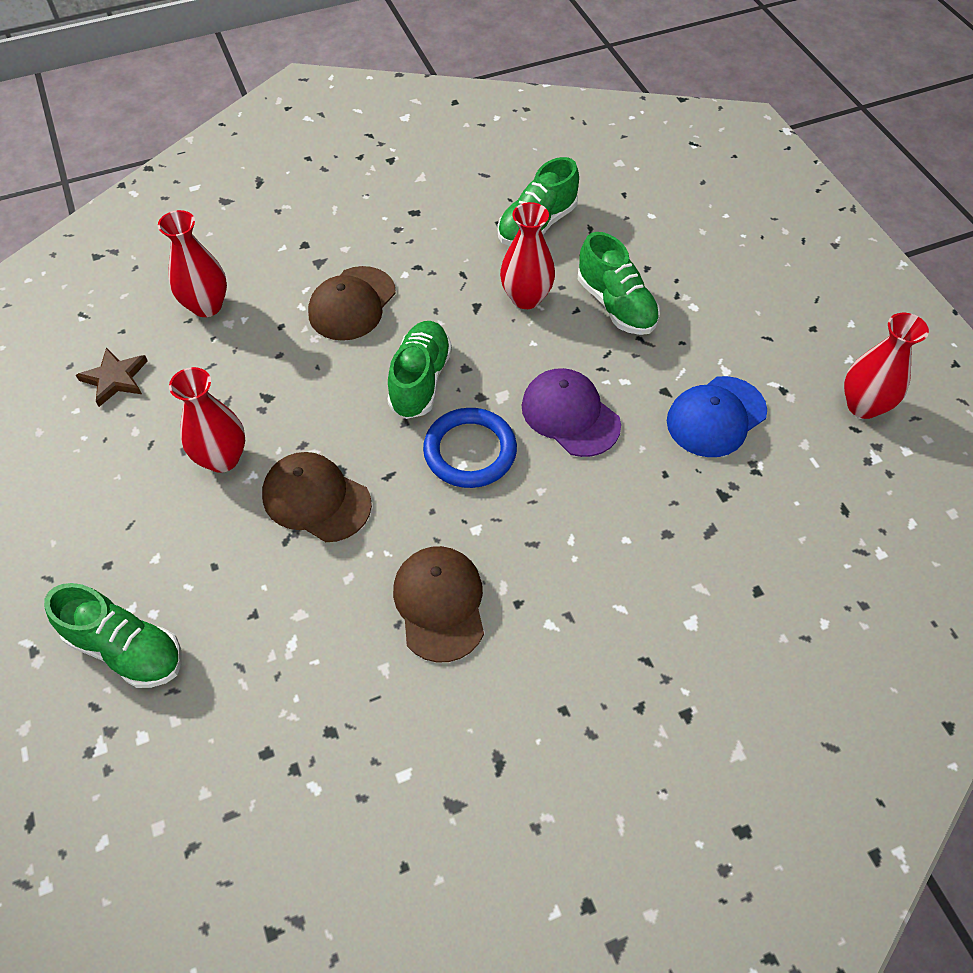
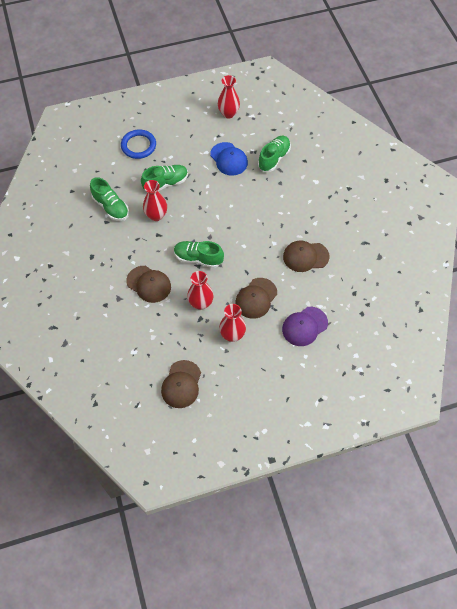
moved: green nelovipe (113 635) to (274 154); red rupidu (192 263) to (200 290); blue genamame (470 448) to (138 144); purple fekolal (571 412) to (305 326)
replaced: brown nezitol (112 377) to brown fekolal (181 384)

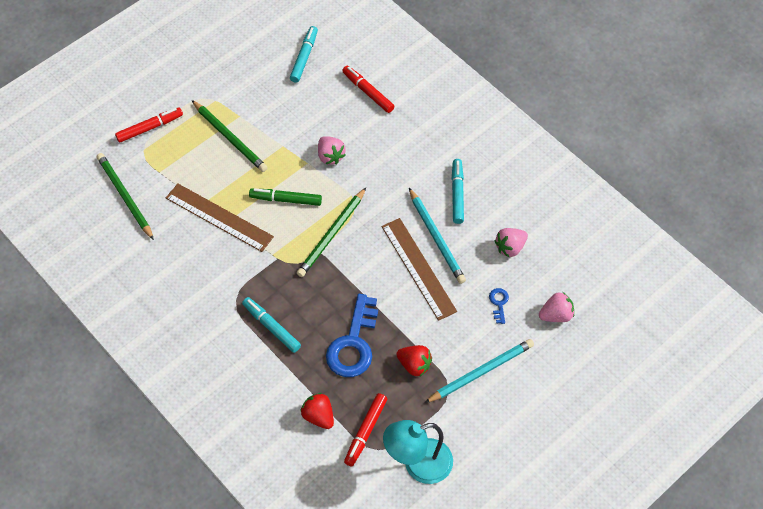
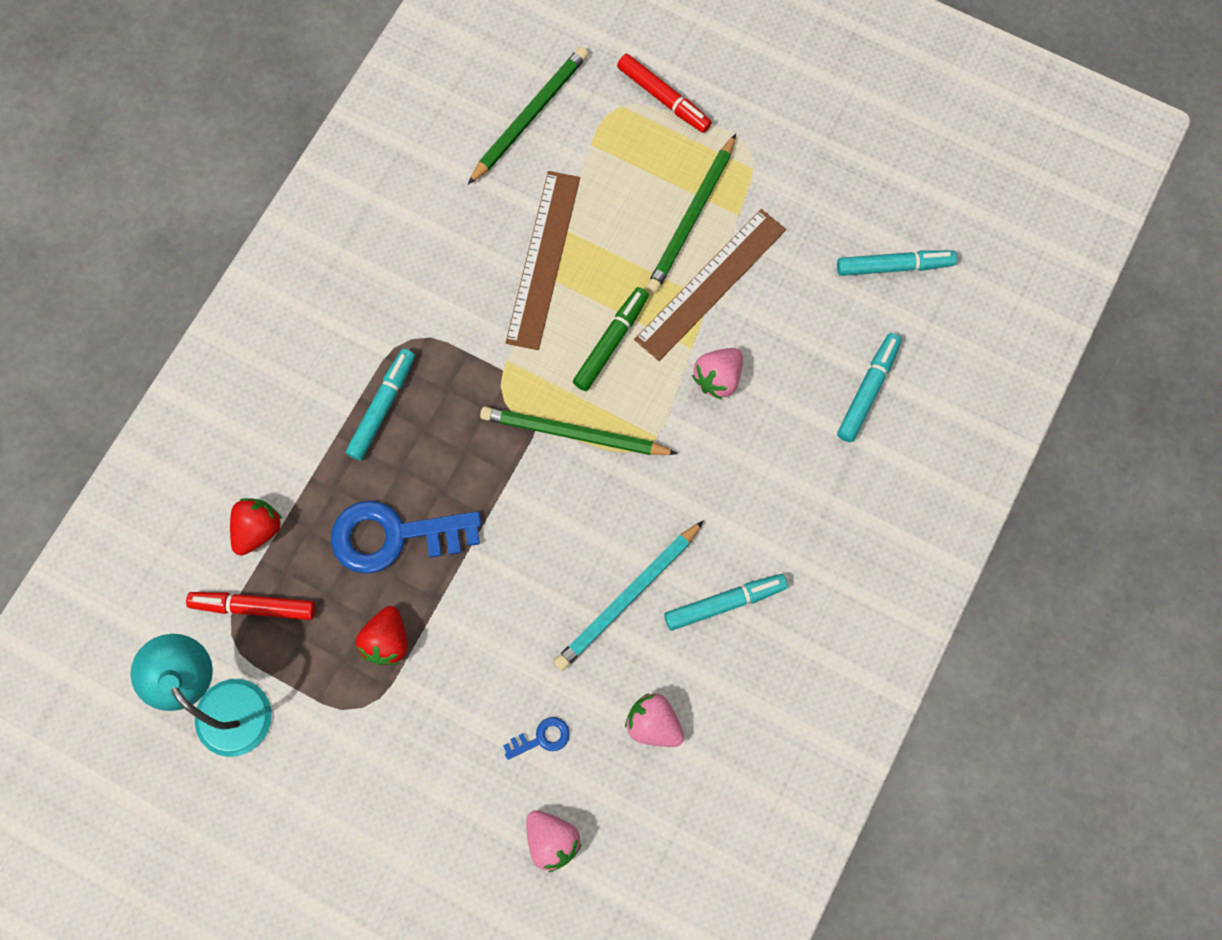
removed: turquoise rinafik (479 371)
moved: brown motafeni (419 269) to (710 285)
recoloured: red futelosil (368 89) to turquoise futelosil (869 387)
turned: green futelosil (285 197) = (611 339) 45 degrees clockwise

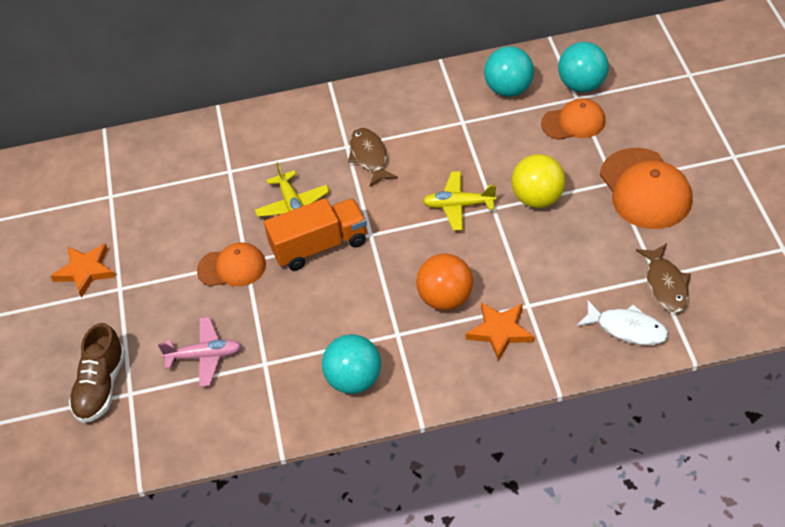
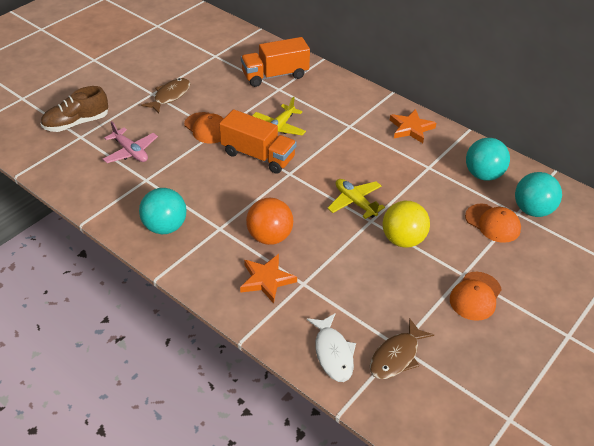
added: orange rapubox (275 62)
moved: orange nezitol (83 271) to (413 126); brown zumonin (373 157) to (165 96)
resized: orange fekolal (646 188) = (476 296) x0.63

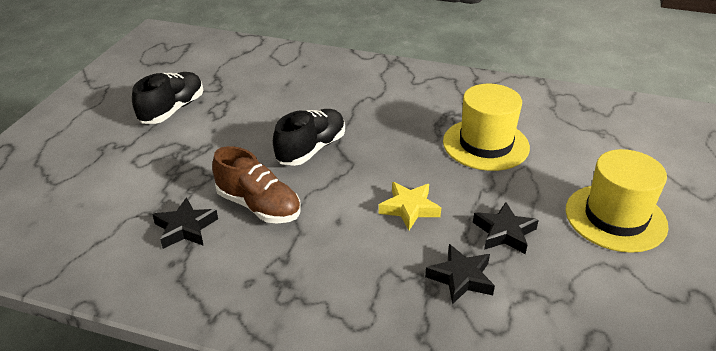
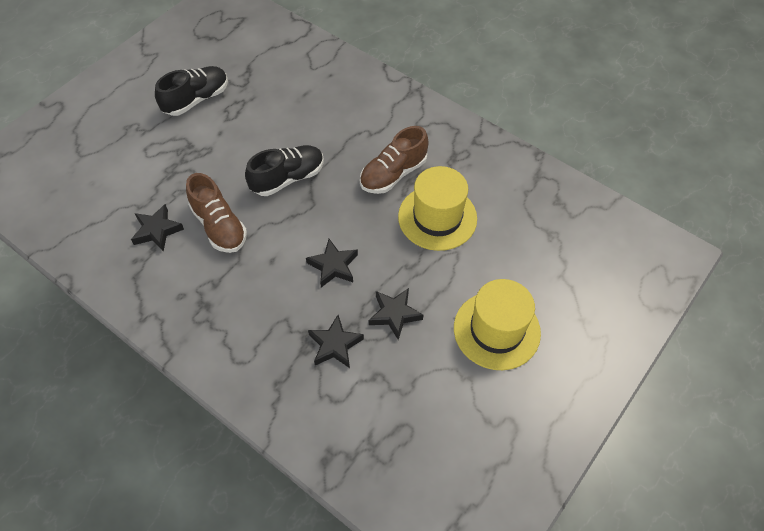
added: brown nelovipe (394 160)
recoloured: yellow nezitol (410 206) to black nezitol (332 263)

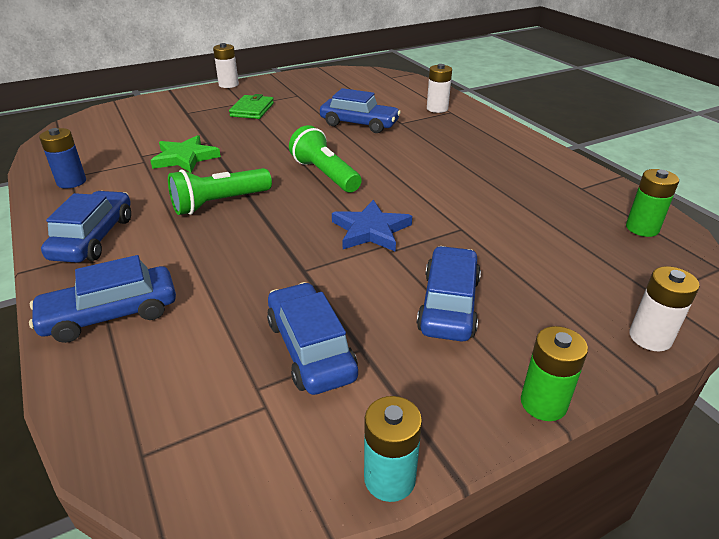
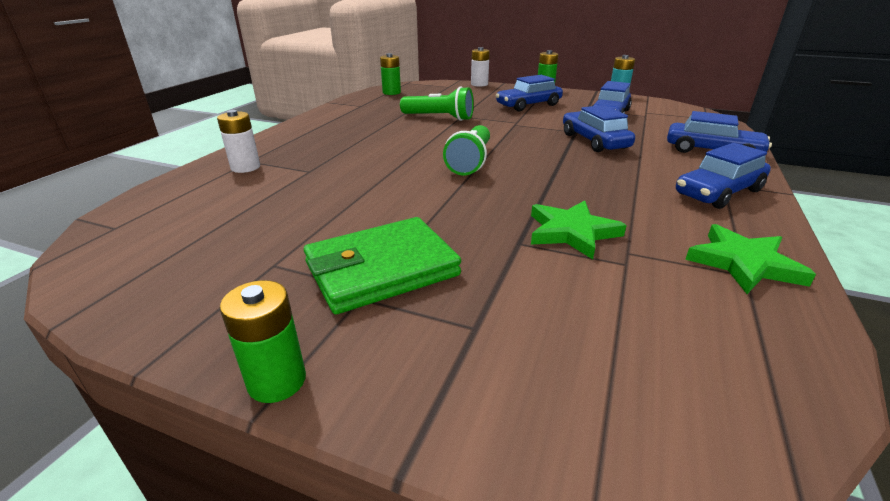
removed: blue nezitol (372 226)
moved: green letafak (220 191) to (437 103); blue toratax (360 110) to (599 128)
replaced: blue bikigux (62 158) to green nezitol (750 259)
recoloured: white bikigux (226 65) to green bikigux (263 341)
resized: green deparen (251 106) = (382 265) x1.60

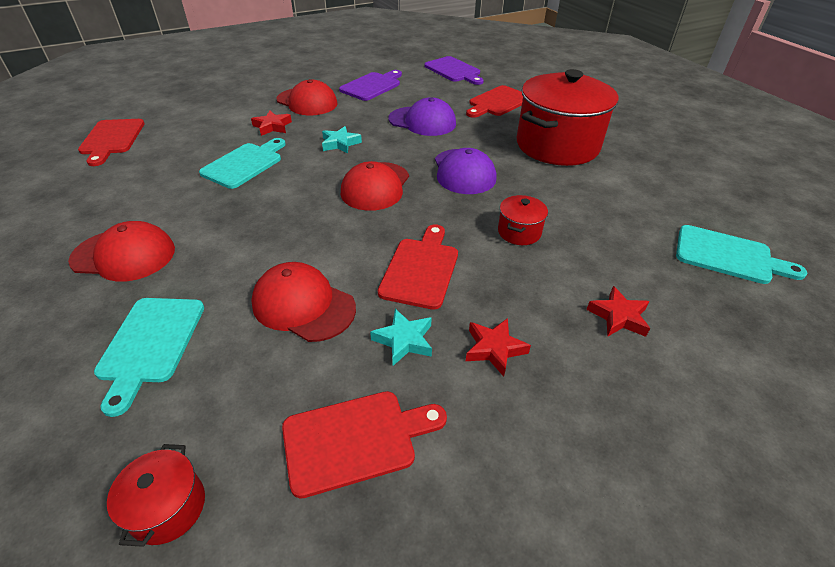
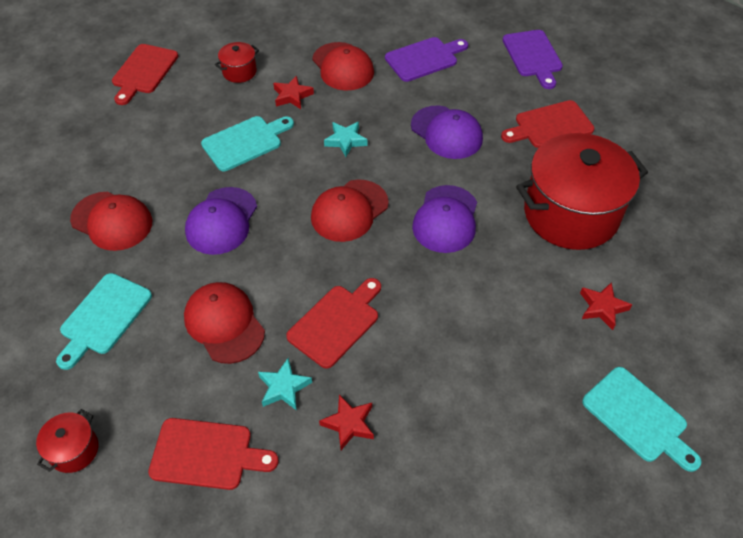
added: purple fekolal (221 221)
moved: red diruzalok (523 220) to (237 62); red nezitol (618 311) to (606 306)

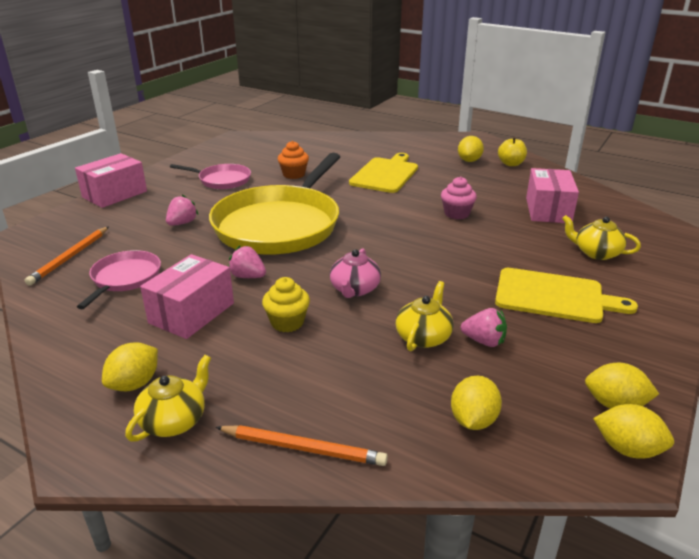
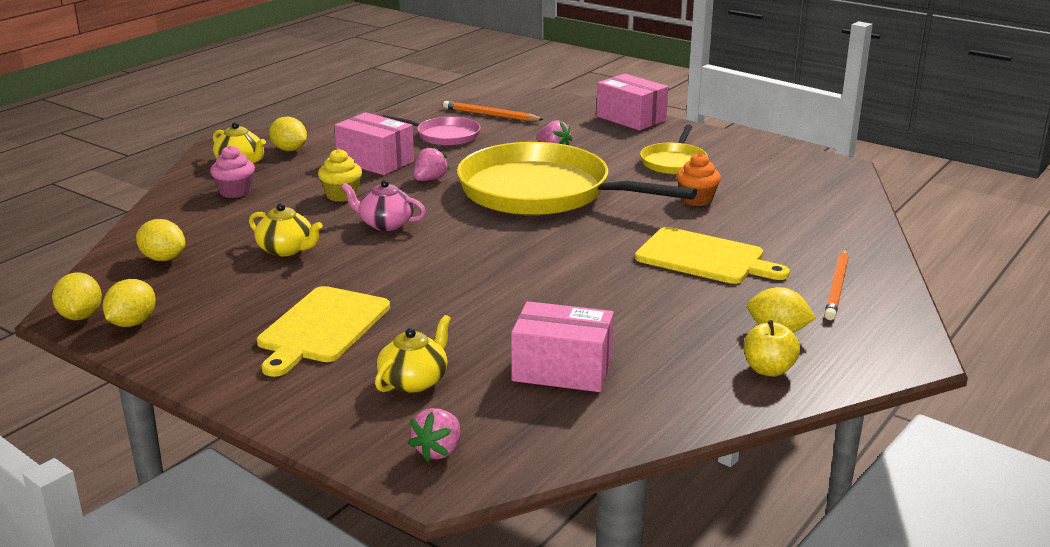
moved: orange rinafik (301 445) to (836 284); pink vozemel (459 198) to (232 171); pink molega (484 327) to (434 435)
recoloured: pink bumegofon (210 176) to yellow bumegofon (673 150)
turned: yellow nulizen (633 431) = (77 296) 45 degrees counterclockwise

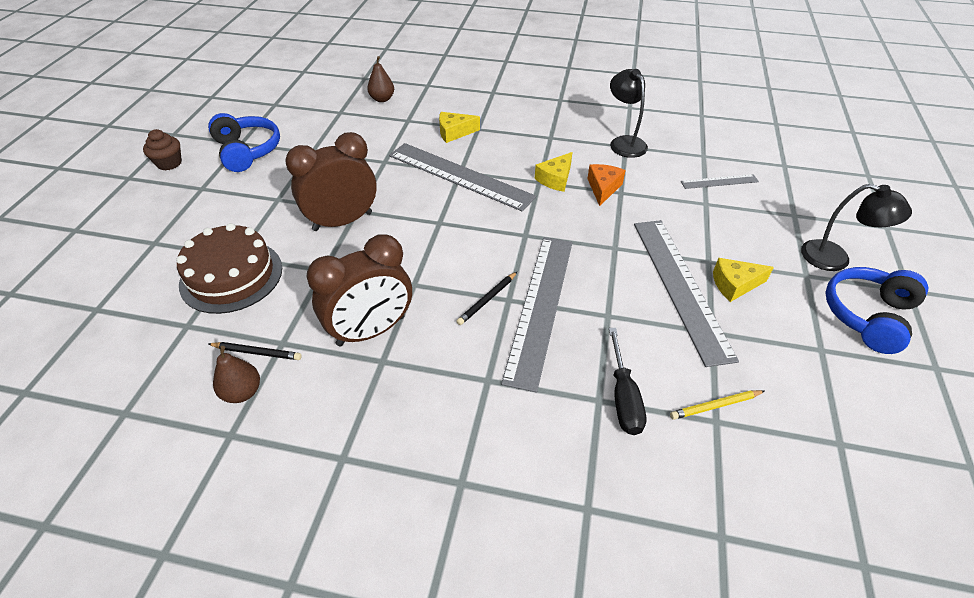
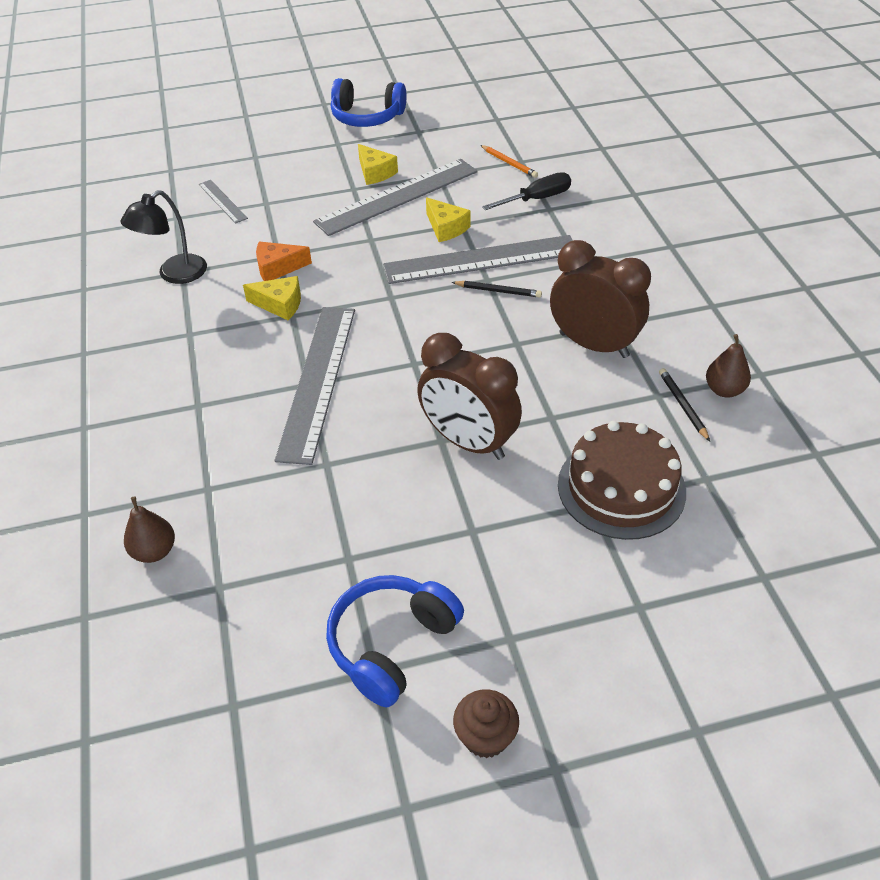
removed: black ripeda (856 227)
moved: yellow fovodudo (459 127) to (448 219)
recoloured: yellow rinafik (717 405) to orange rinafik (509 161)

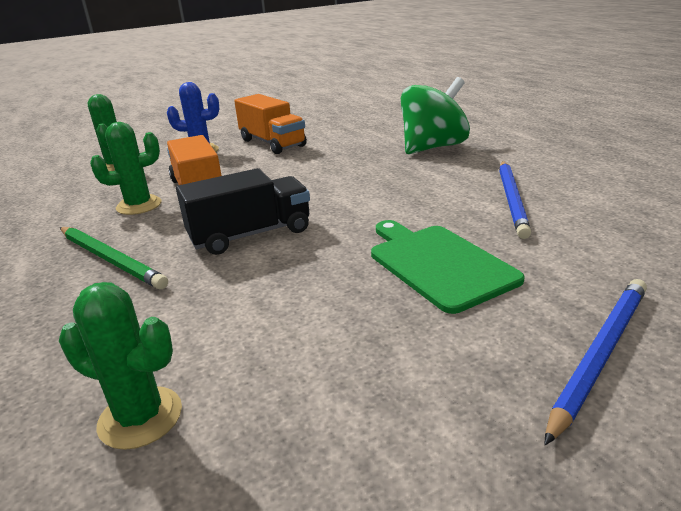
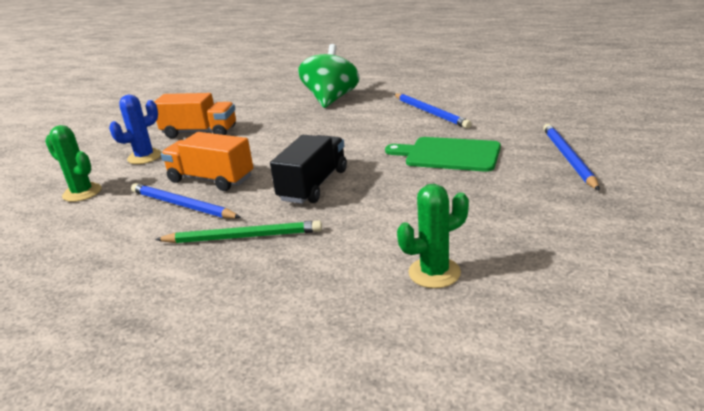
replaced: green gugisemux (125 168) to blue rinafik (186 200)

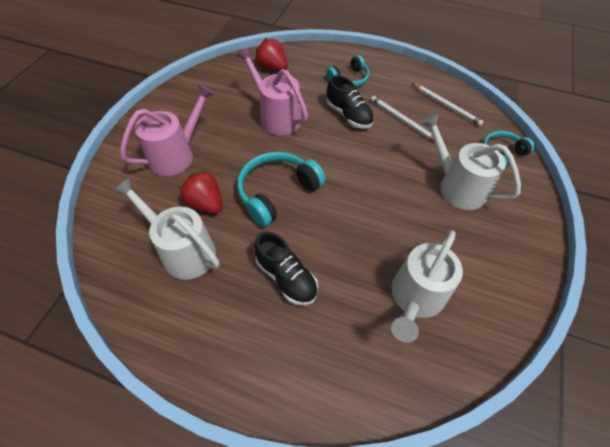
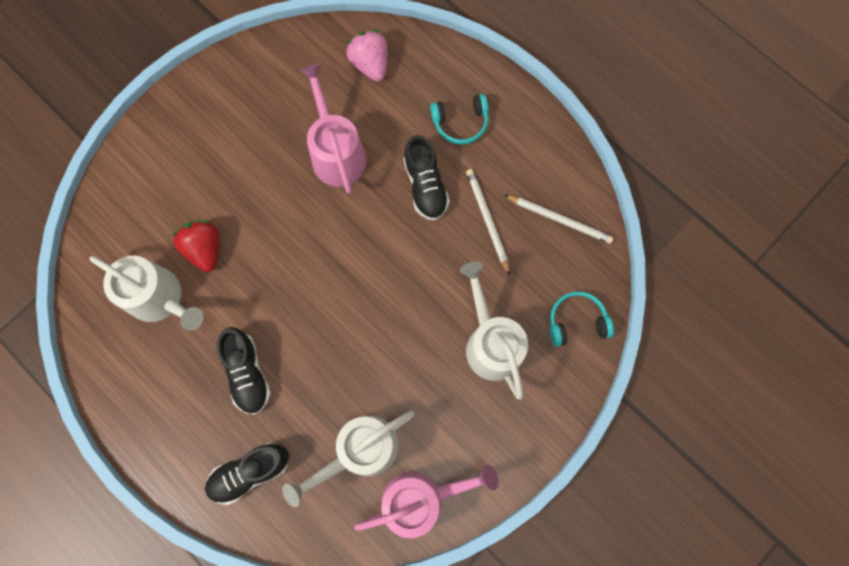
removed: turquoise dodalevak (281 189)
added: black nelovipe (247 474)
moved: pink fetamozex (167 130) to (426 501)
recoloured: red molega (271 55) to pink molega (366 56)
turned: white fetamozex (166 228) = (146 293) 150 degrees clockwise; white rinafik (448 104) = (559 219) 45 degrees counterclockwise

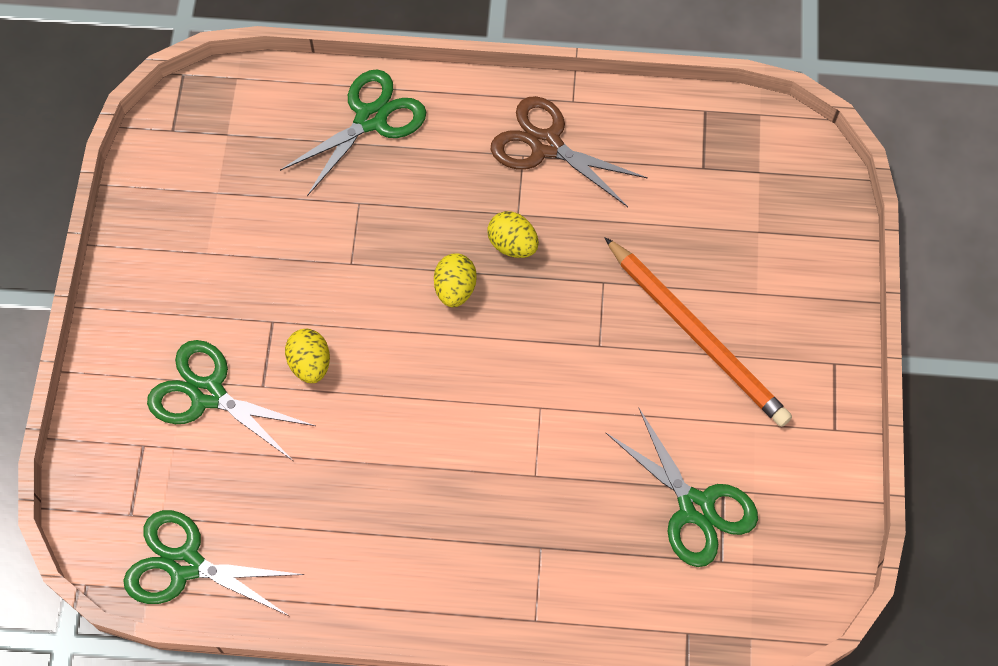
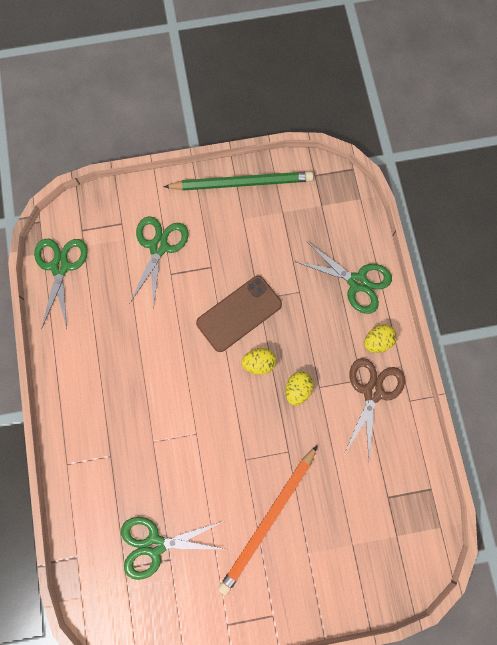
added: green rinafik (238 181); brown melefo (239 314)
moved: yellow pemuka (307 356) to (380 338)
turned: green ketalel (682 487) = (172 548) 45 degrees clockwise

